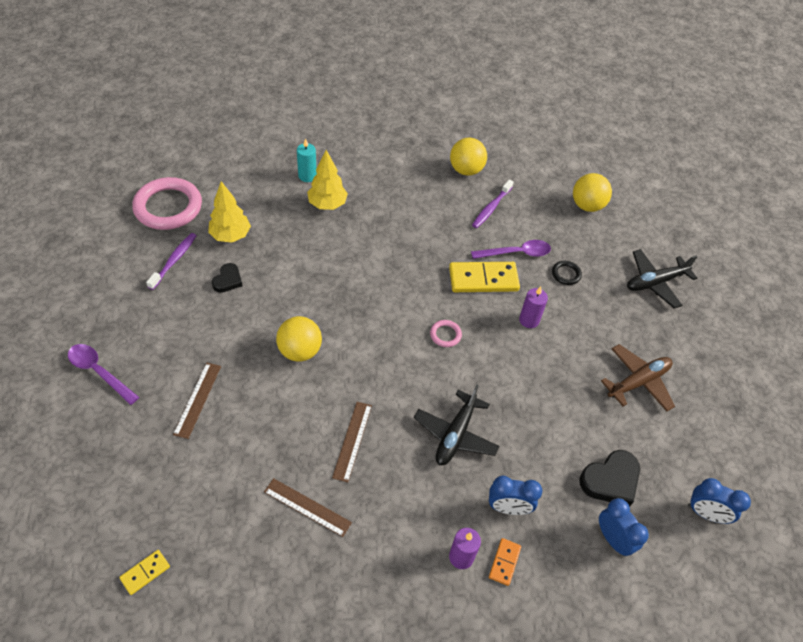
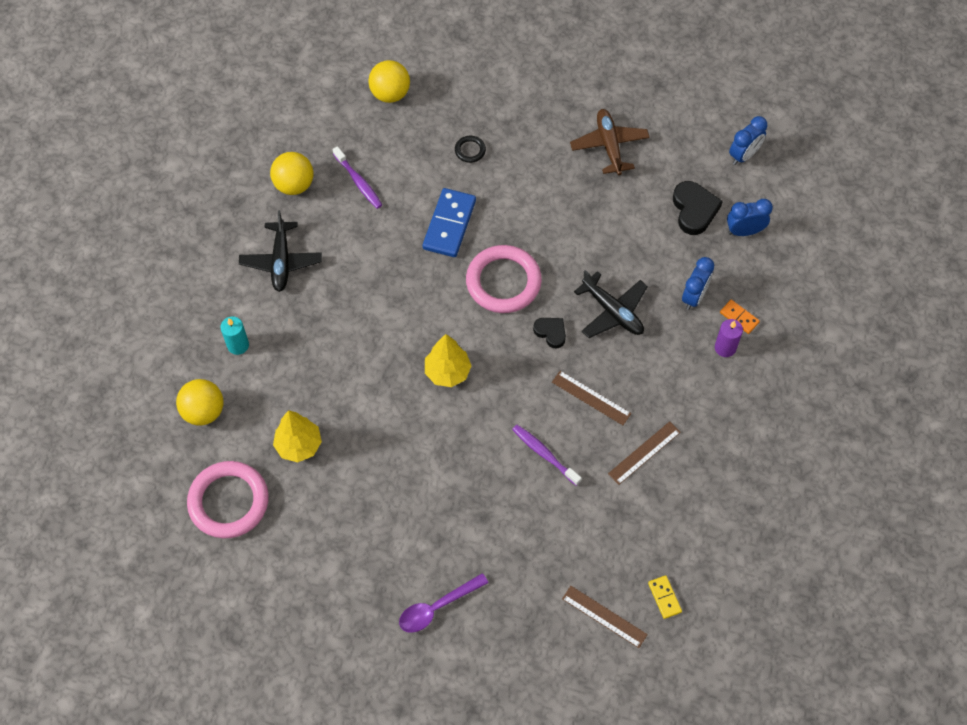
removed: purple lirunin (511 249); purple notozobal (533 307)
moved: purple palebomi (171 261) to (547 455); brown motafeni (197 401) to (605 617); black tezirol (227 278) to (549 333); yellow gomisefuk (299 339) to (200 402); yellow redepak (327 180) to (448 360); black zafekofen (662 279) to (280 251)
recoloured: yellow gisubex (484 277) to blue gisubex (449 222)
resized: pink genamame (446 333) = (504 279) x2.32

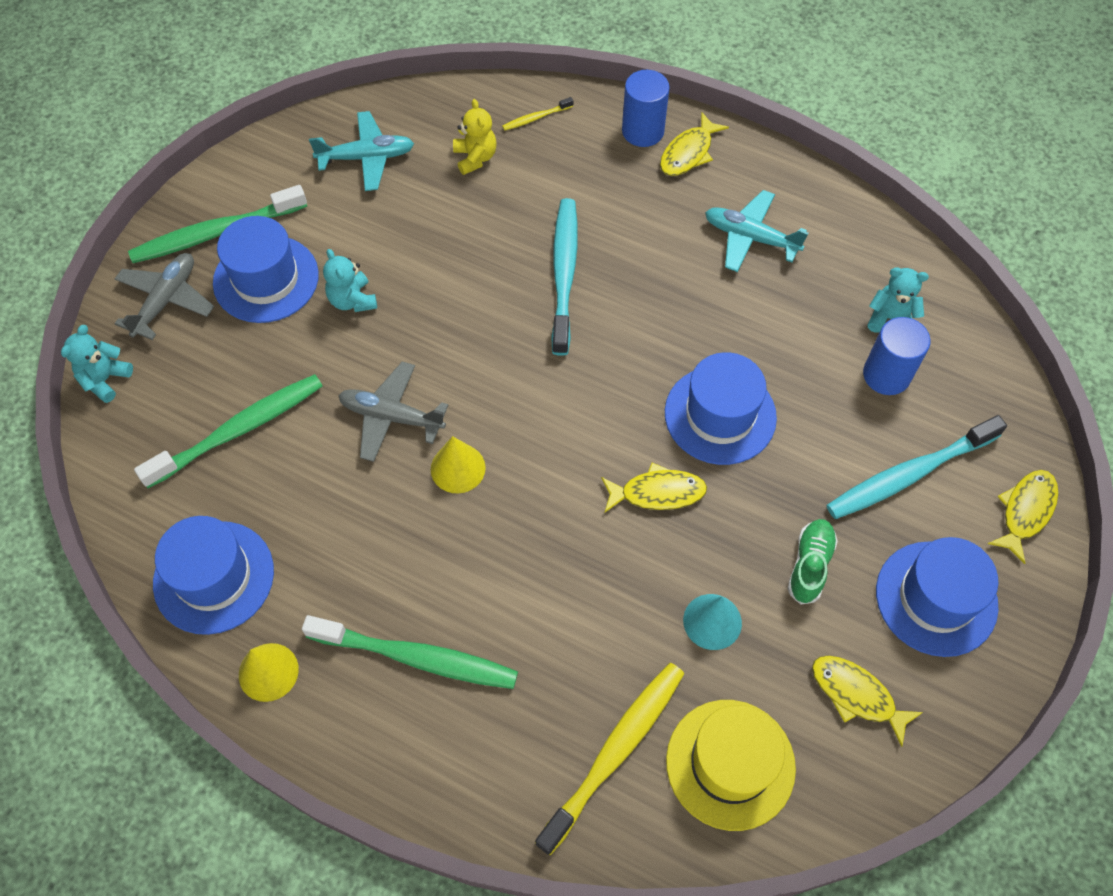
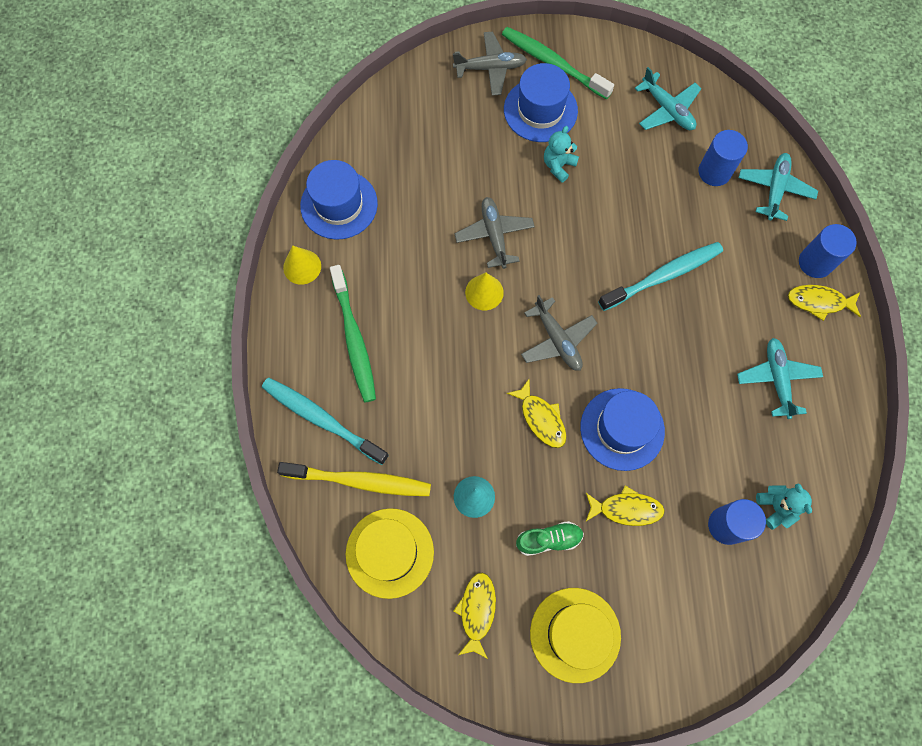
removed: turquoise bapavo (97 364); green palebomi (228 431)
added: grey zafekofen (559 333)
moved: turquoise palebomi (917 467) to (325 421); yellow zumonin (1023 517) to (625 506)
replaced: yellow bapavo (475 137) to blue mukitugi (723 158); yellow palebomi (537 114) to turquoise zafekofen (778 187)
recoloured: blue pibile (937 597) to yellow pibile (575 635)

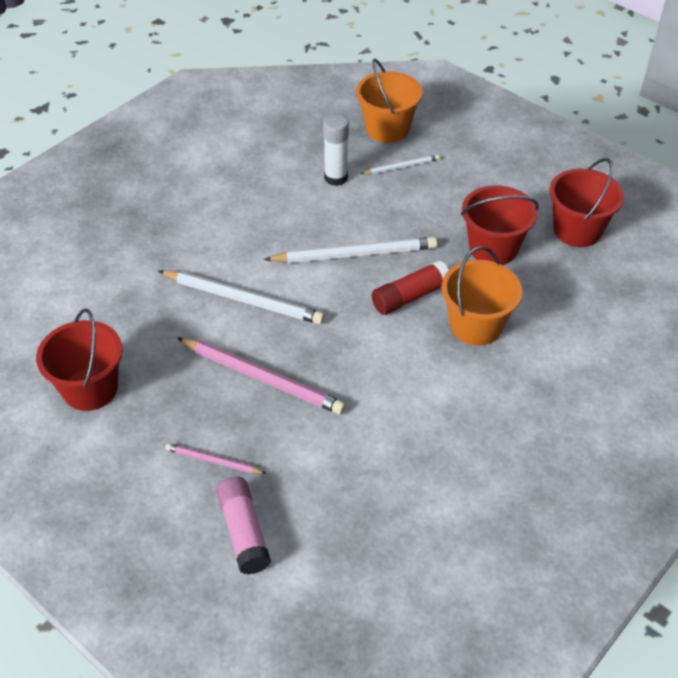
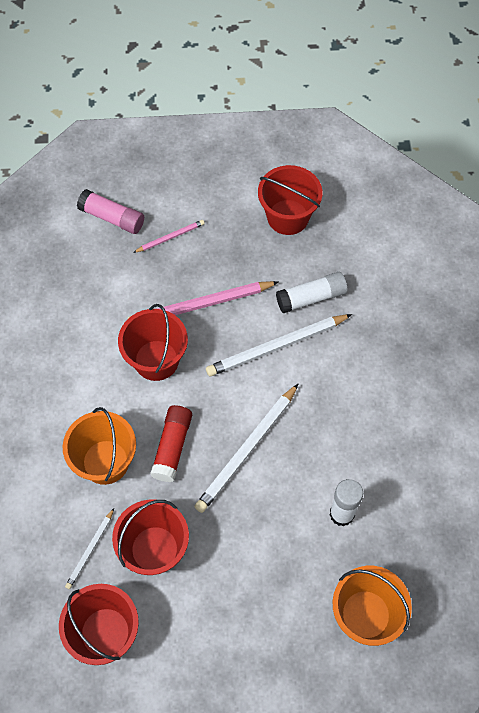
added: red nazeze (153 342); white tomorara (311 292)
moved: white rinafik (400 164) to (89 548)

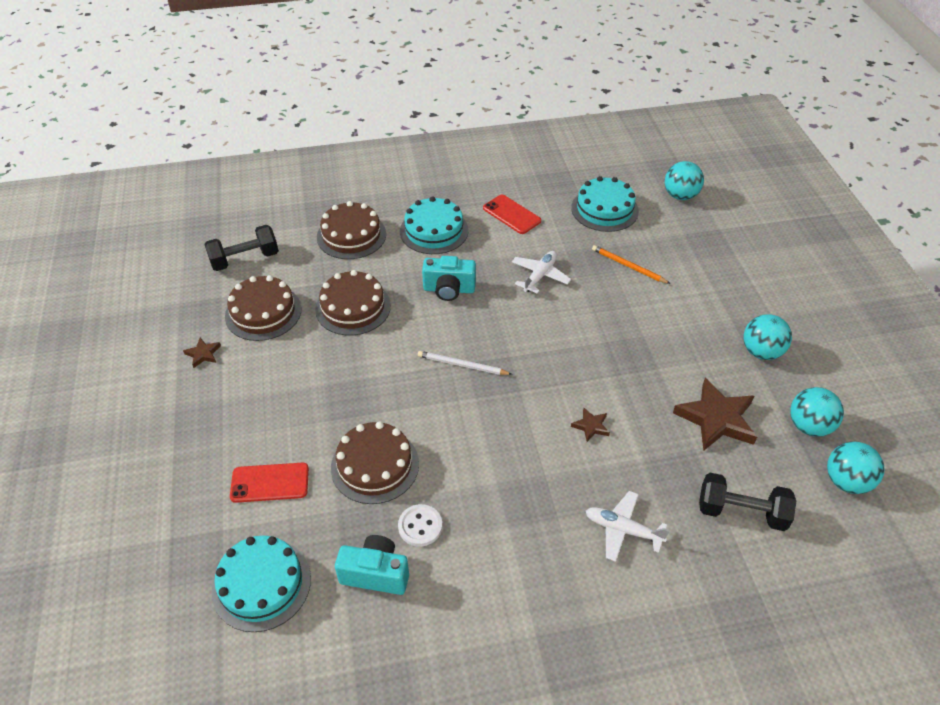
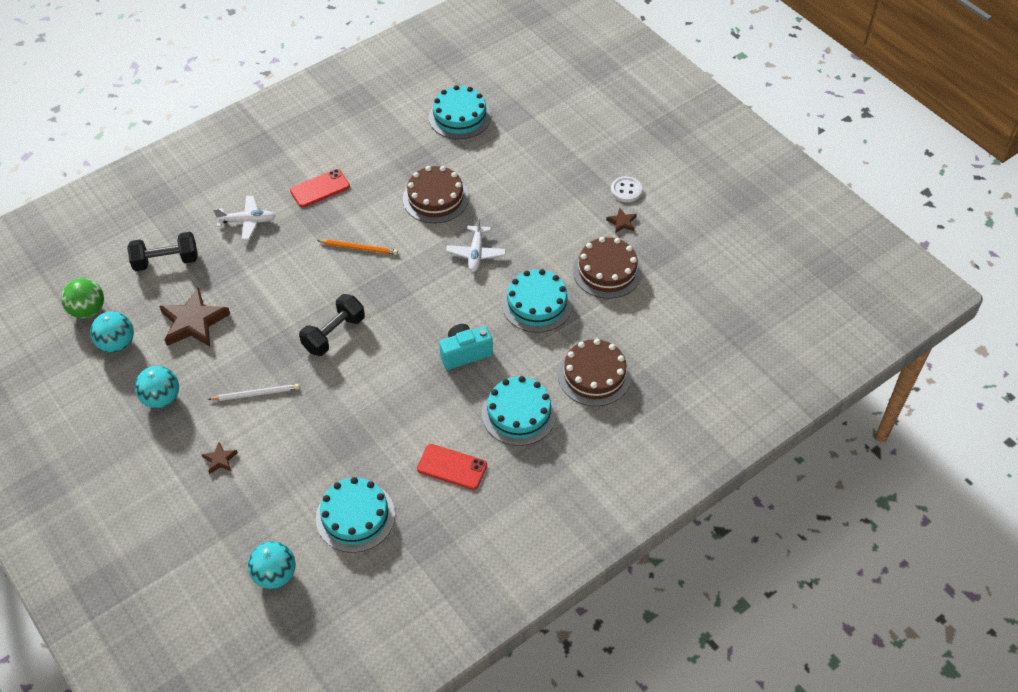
removed: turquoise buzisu (372 565)
moved: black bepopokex (241 248) to (332 325); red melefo (269 483) to (320 188); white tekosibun (420 525) to (626 189); white rinafik (465 363) to (254 392); white zafekofen (541 272) to (476 244); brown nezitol (590 425) to (220 458); orange rinafik (631 264) to (357 247)
recoloured: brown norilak (353 302) to turquoise norilak (537 301); turquoise gomisefuk (855 468) to green gomisefuk (82 298)

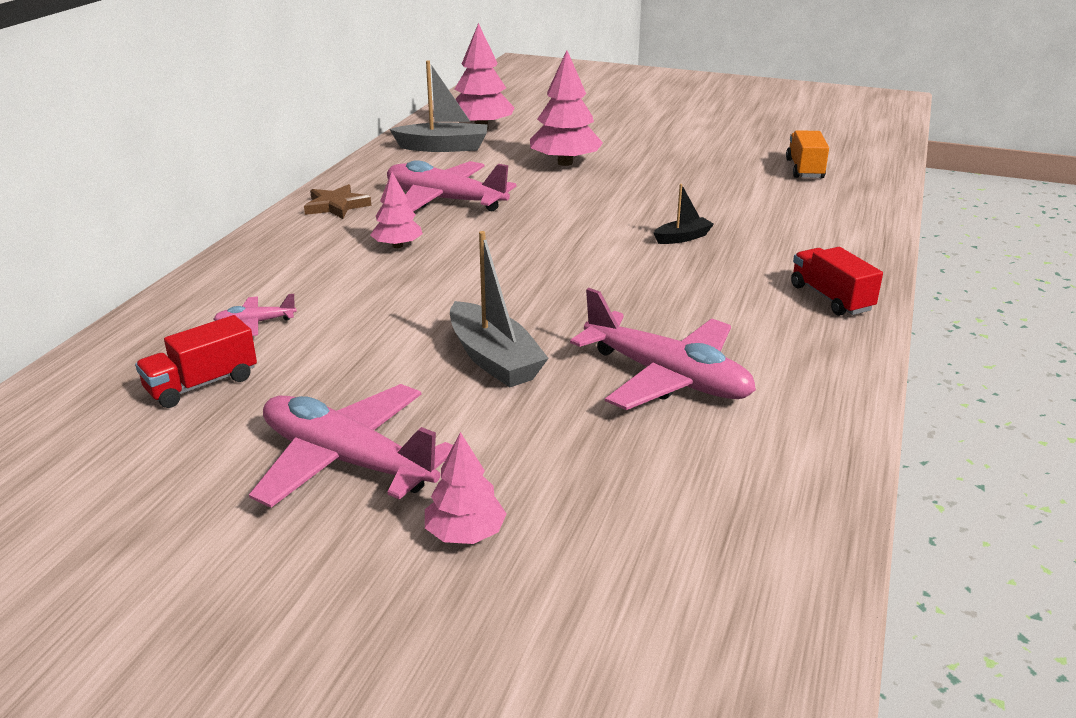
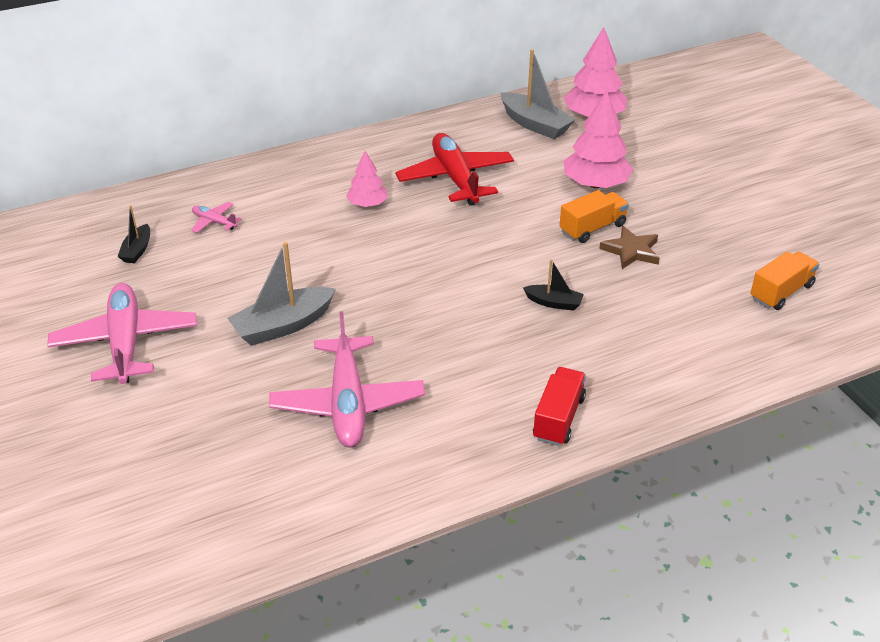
removed: pink redepak (466 488)
added: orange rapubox (594 216)
moved: brown nezitol (337 201) to (629 247)
replaced: red rapubox (196 361) to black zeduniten (133 234)
recoloured: pink zafekofen (452 186) to red zafekofen (454 169)
turned: grey zeduniten (499 309) = (281 294) 45 degrees clockwise

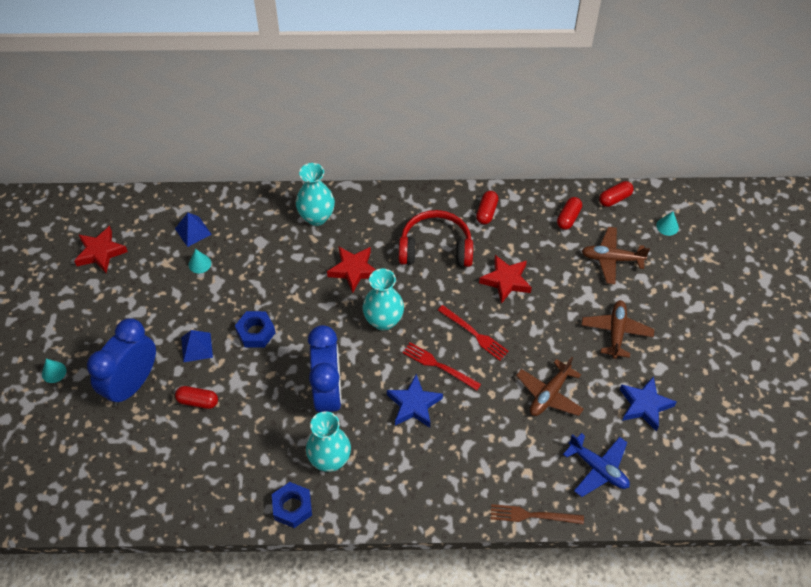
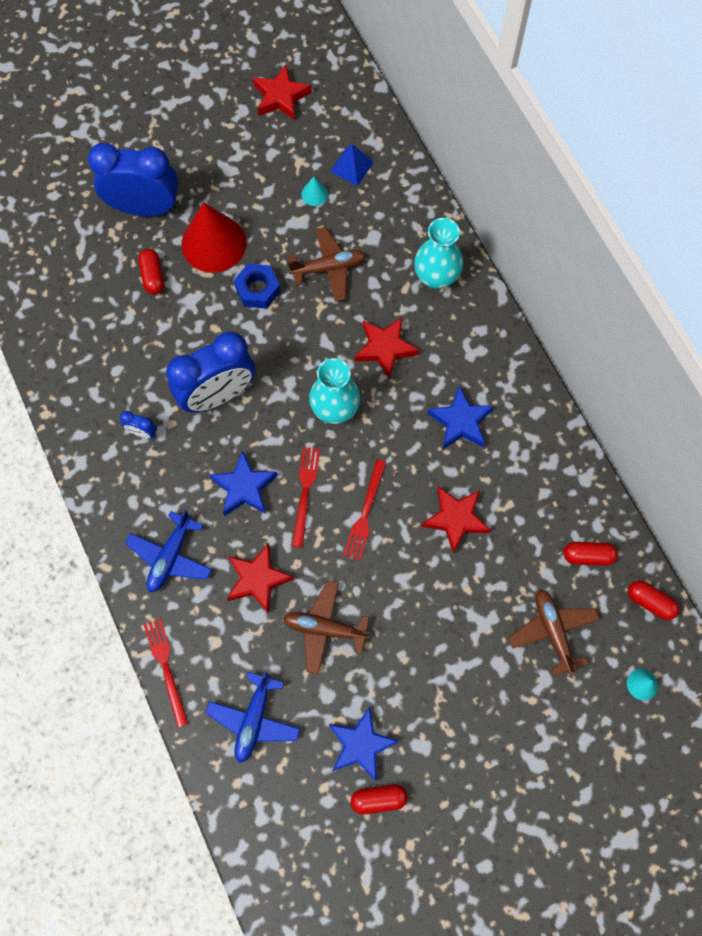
removed: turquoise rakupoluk (54 371); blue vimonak (292 505)
added: blue zafekofen (168 550); red nezitol (260 578)
moved: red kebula (487 207) to (379 799); brown zafekofen (618 329) to (327 264)
replaced: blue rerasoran (197 346) to red rakupoluk (213 237); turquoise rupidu (328 441) to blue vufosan (138 425); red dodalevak (436 238) to blue nezitol (460 417)
recoloured: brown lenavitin (537 514) to red lenavitin (166 672)

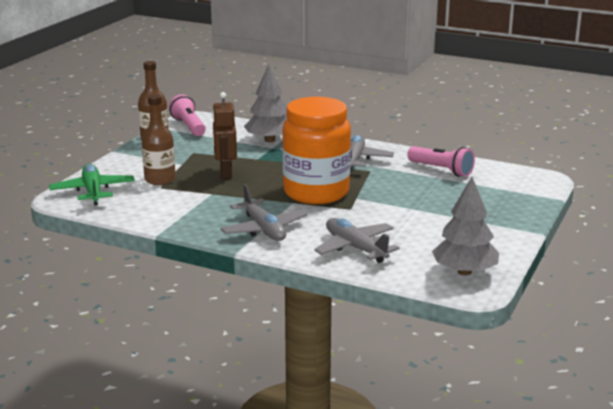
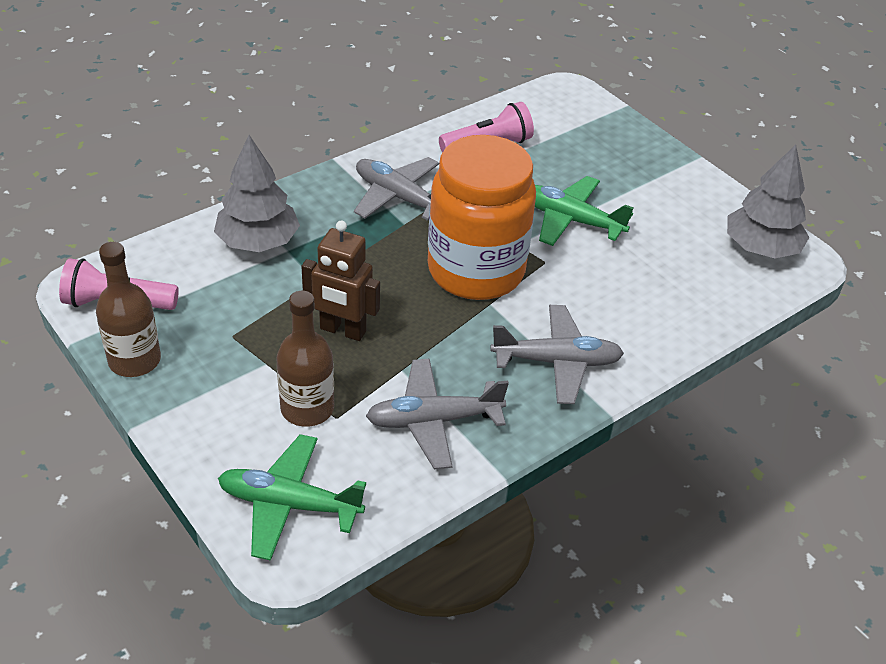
added: green zafekofen (584 211)
moved: grey zafekofen (357 240) to (437 414)

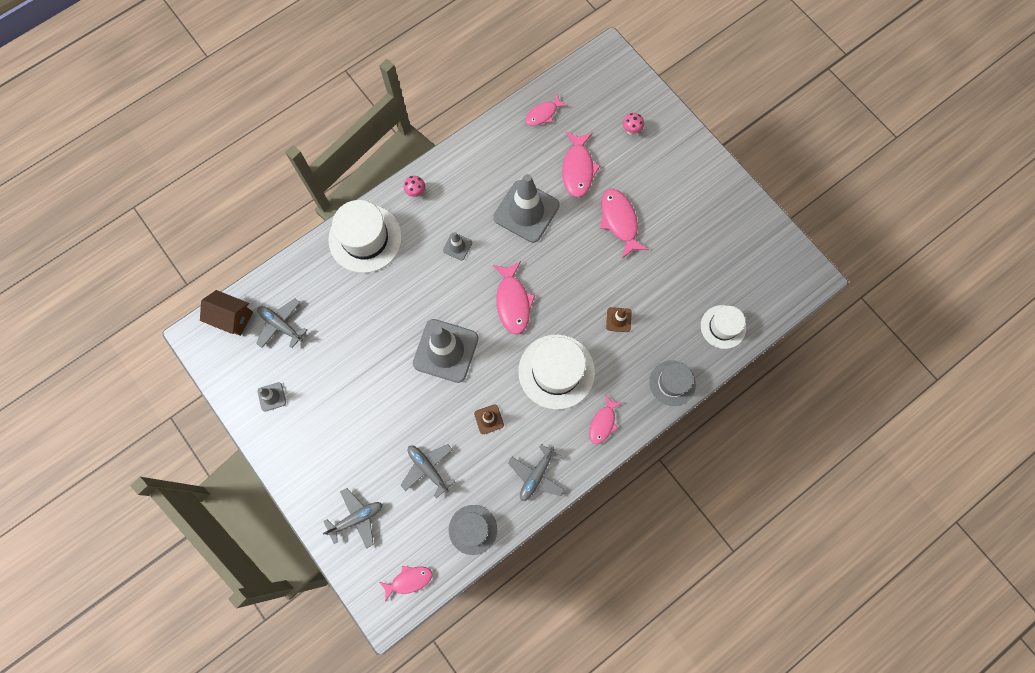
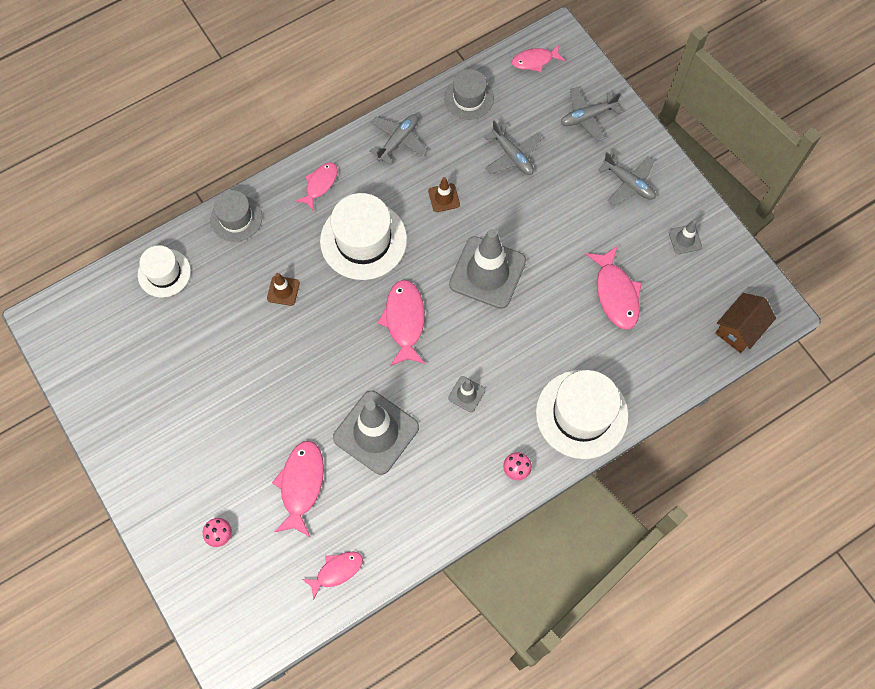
moved: grey zafekofen (281 323) to (627 179); pink zumonin (624 224) to (614 287)
turned: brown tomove (226 313) = (745 323) 75 degrees counterclockwise

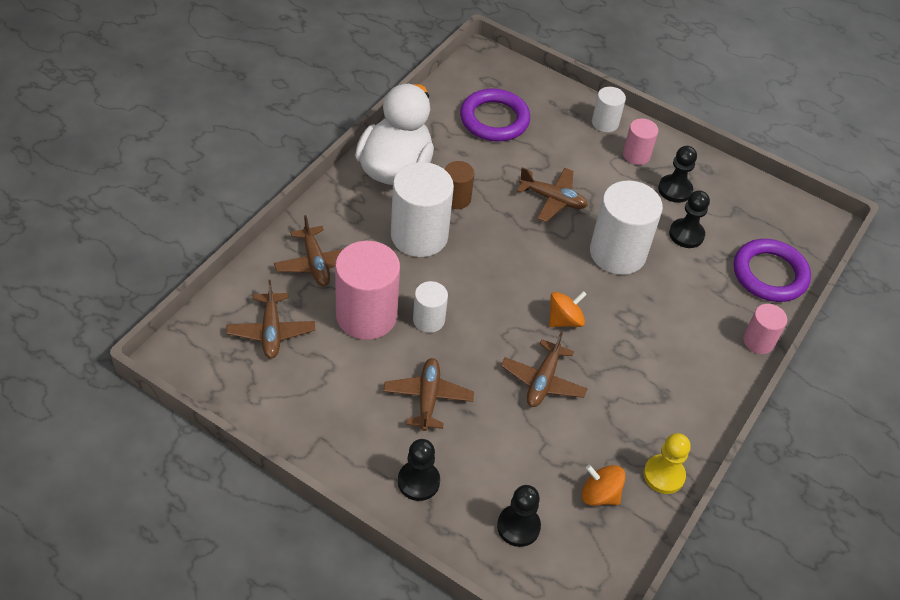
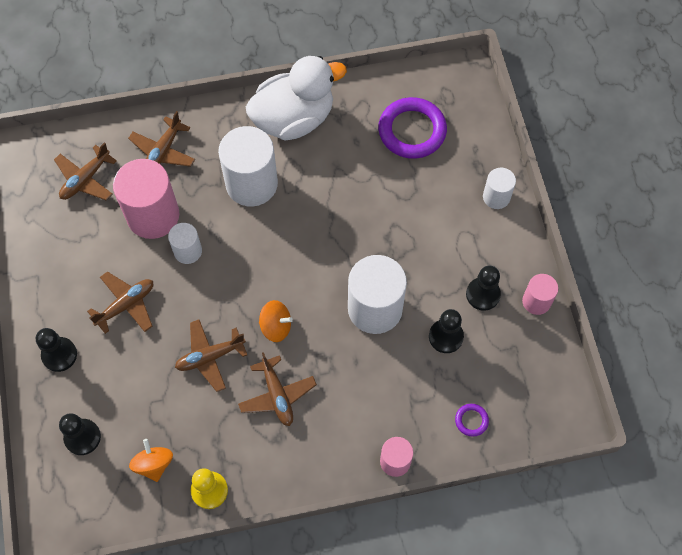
removed: brown mukitugi (460 185)
moved: brown zafekofen (552 194) to (277 389); pink mukitugi (640 141) to (540 294)
resized: purple genamame (772 270) = (472 420) x0.44

